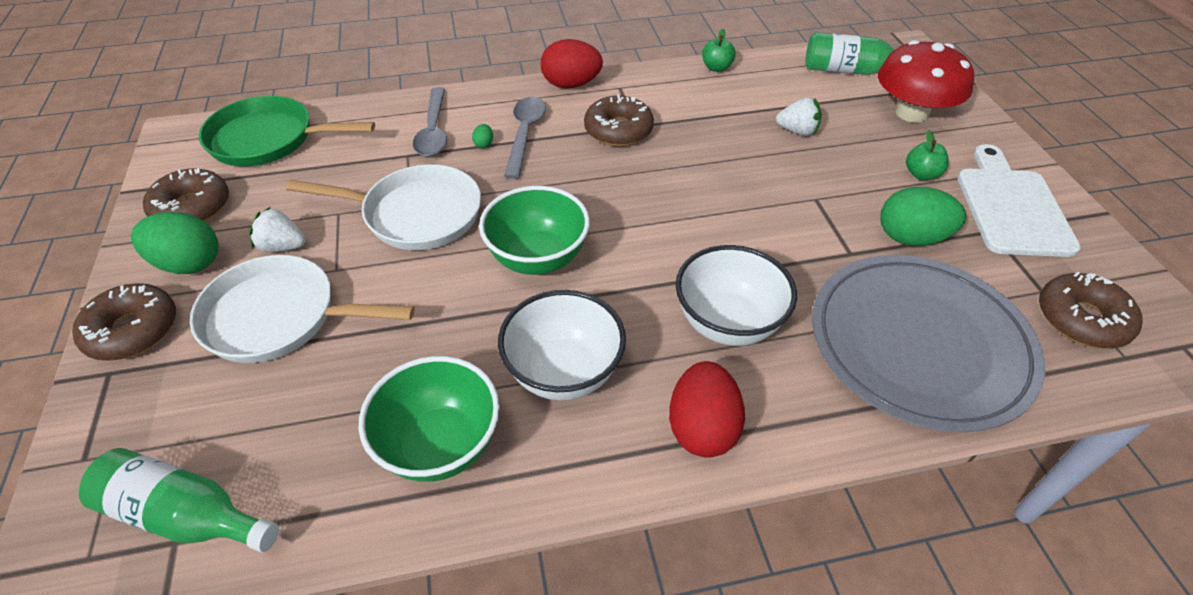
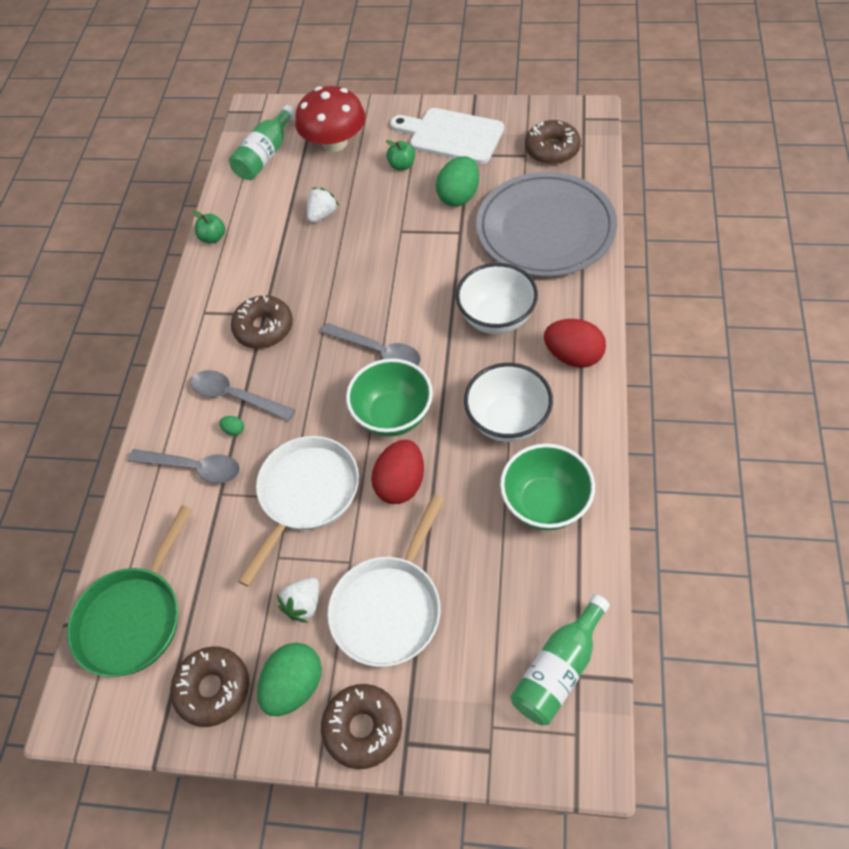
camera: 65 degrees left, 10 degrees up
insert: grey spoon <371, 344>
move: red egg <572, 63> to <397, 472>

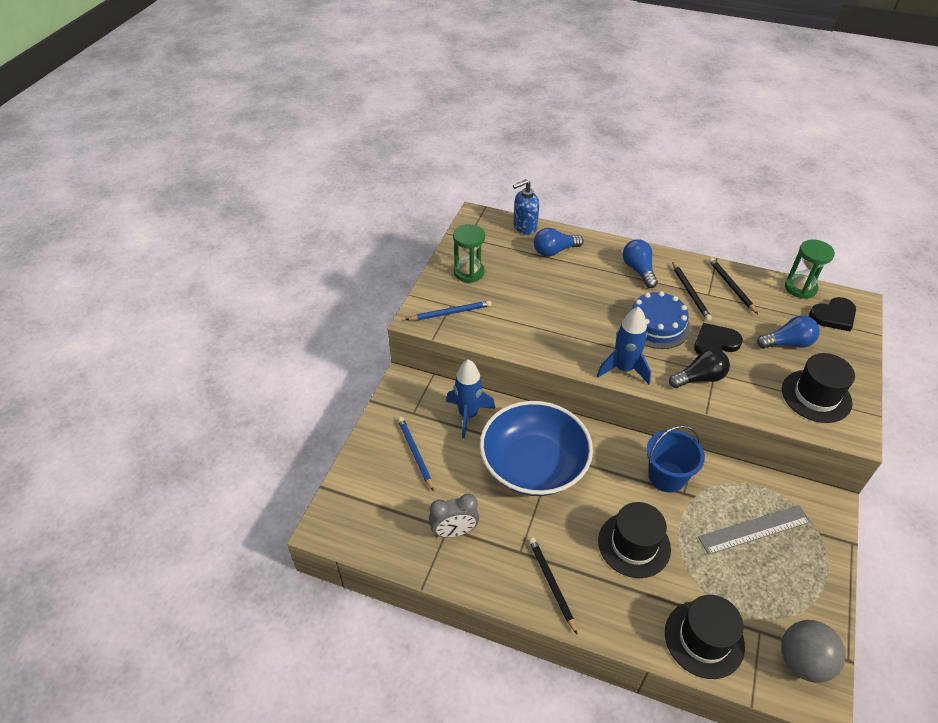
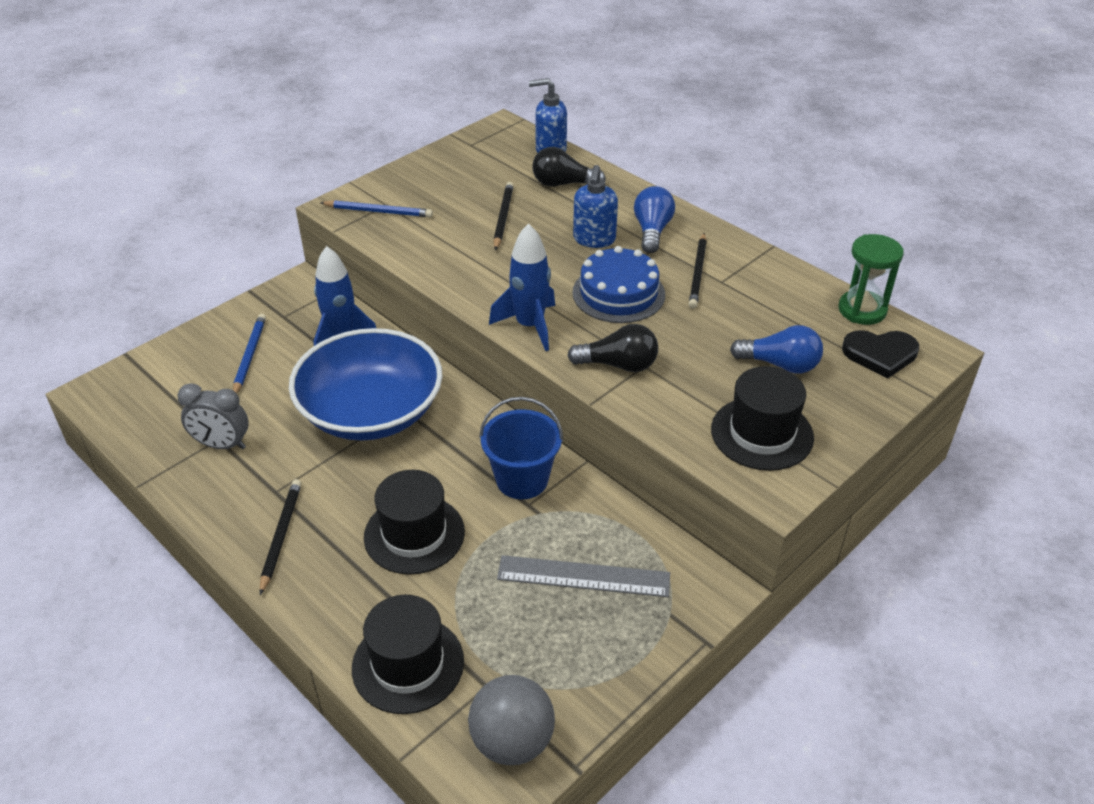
camera: 25 degrees right, 5 degrees down
delete: green hourglass <469, 253>; black heart <718, 339>
insert: blue soap dispenser <595, 206>
move: black pencil <733, 286> to <503, 216>
recolor: blue light bulb <558, 242> to black light bulb <569, 167>

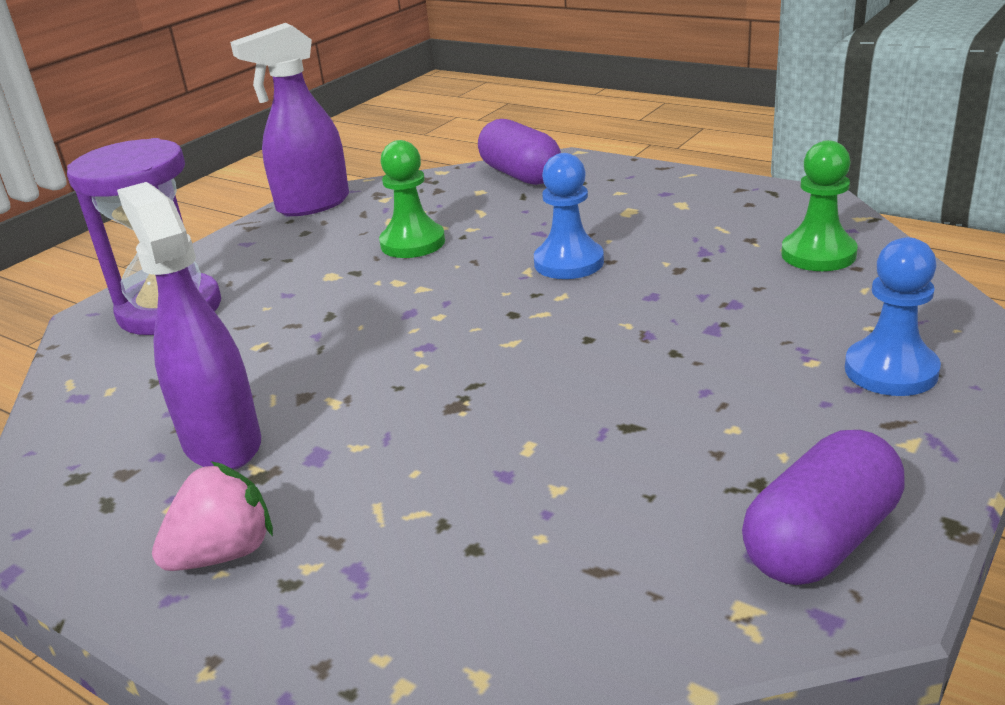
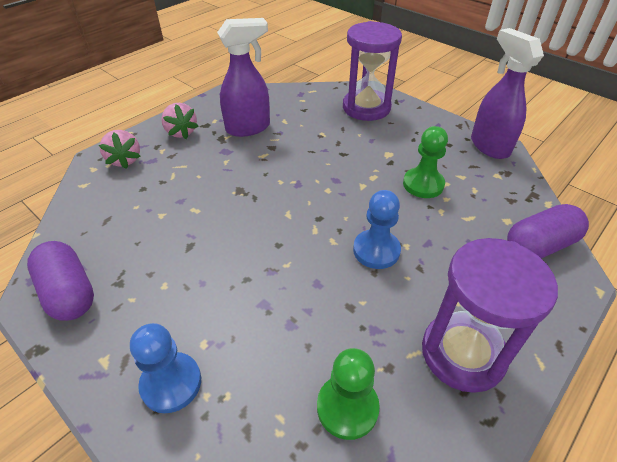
camera: 95 degrees right, 15 degrees up
insert: pink strawberry <120, 149>; purple hourglass <490, 315>

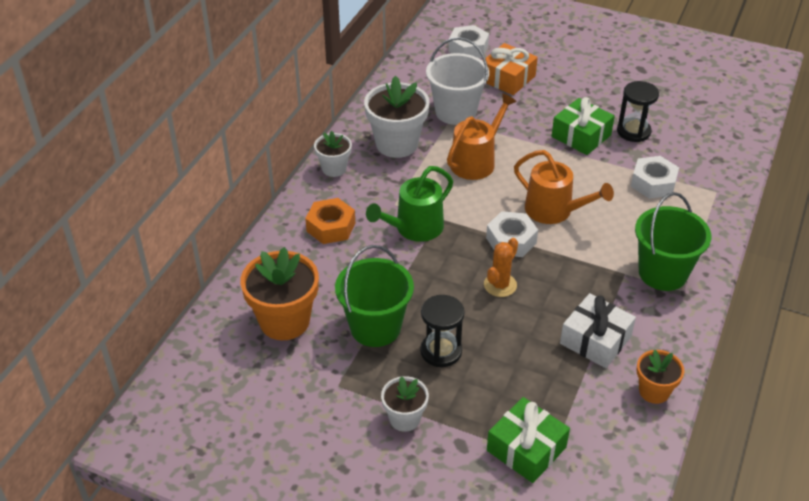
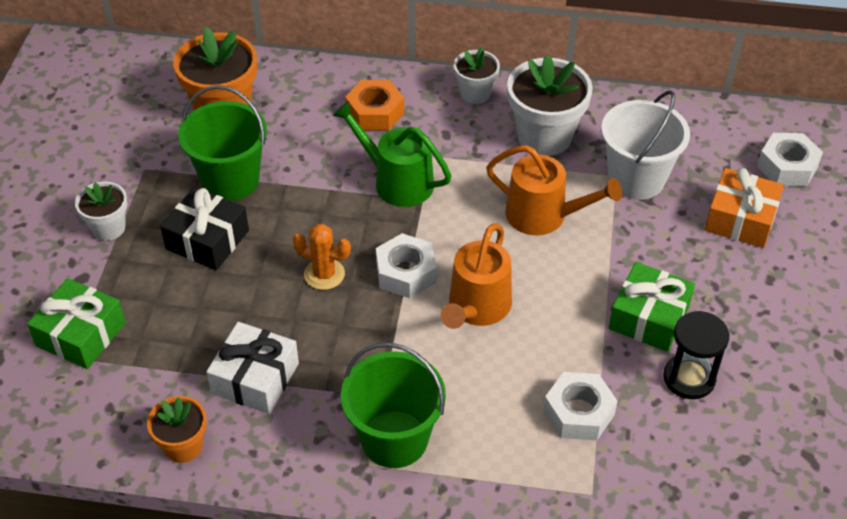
camera: 75 degrees right, 5 degrees up
replace: black hourglass <442, 331> to black gift <204, 228>

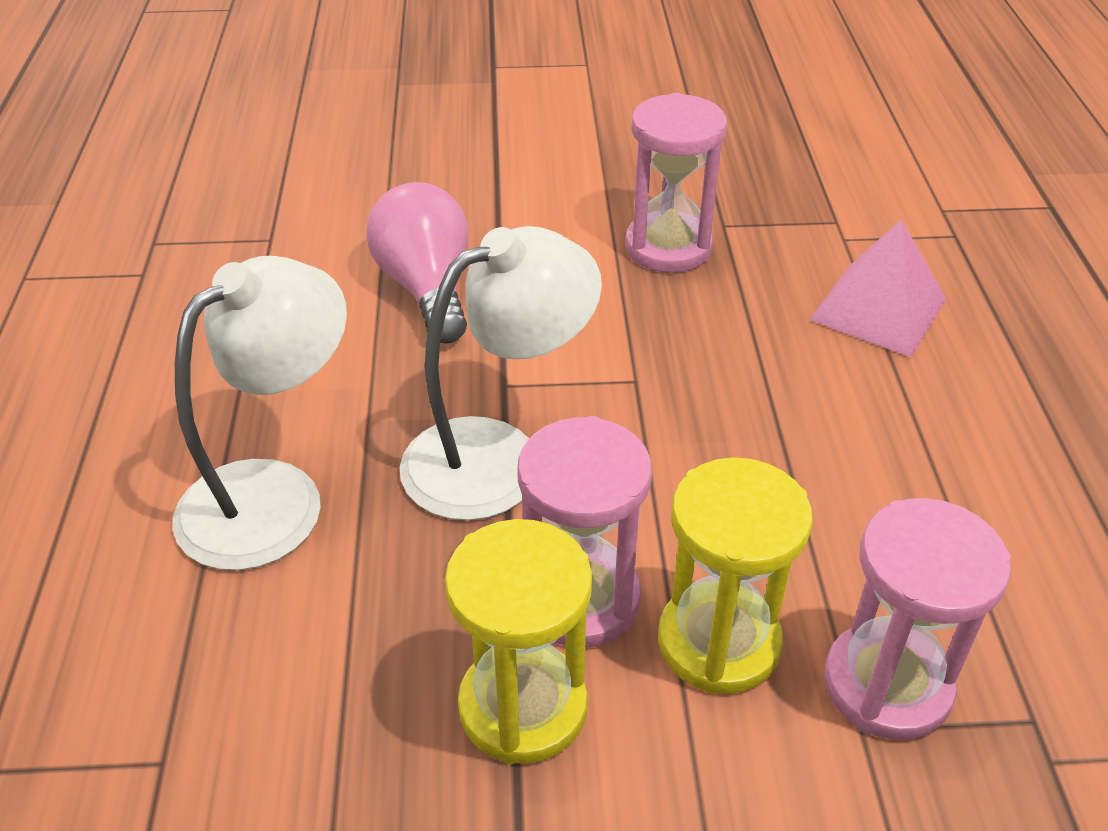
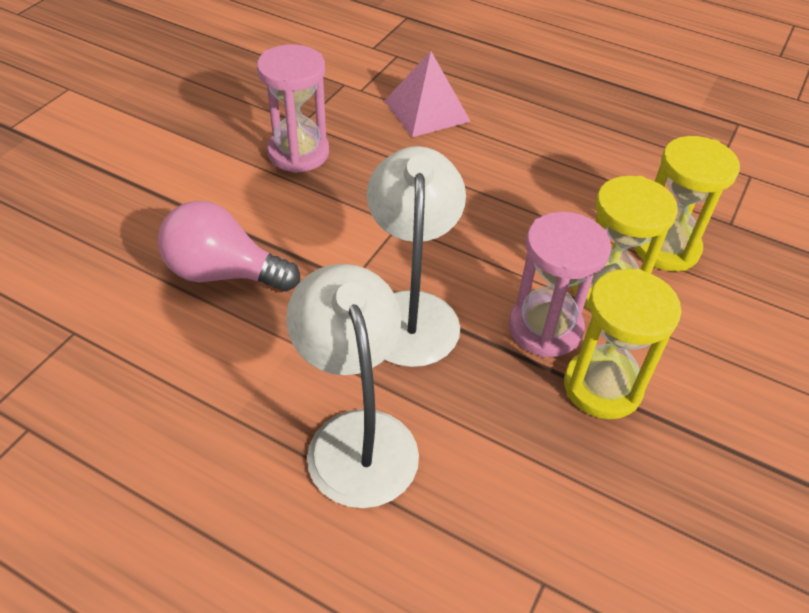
camera: 60 degrees left, 5 degrees up
recolor: pink hourglass <917, 619> to yellow hourglass <687, 203>

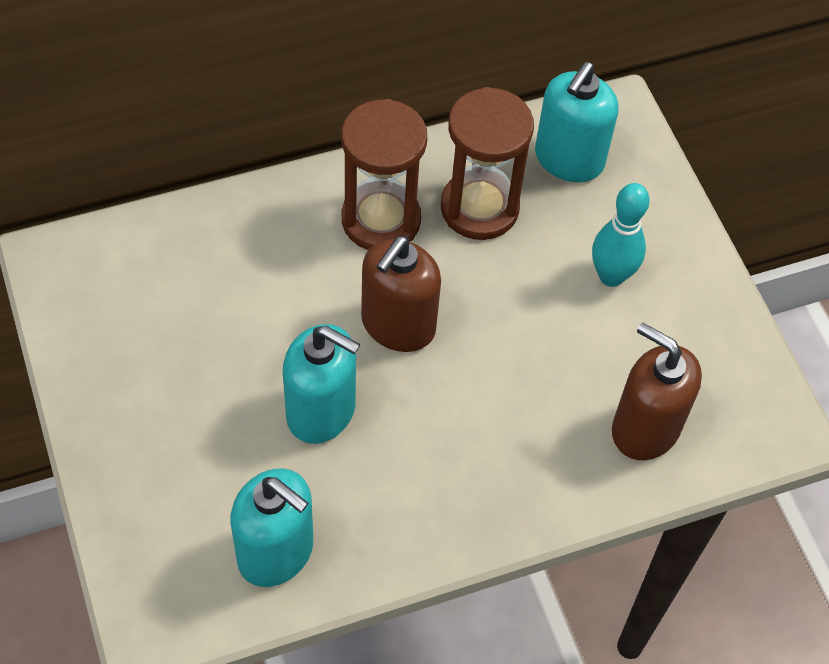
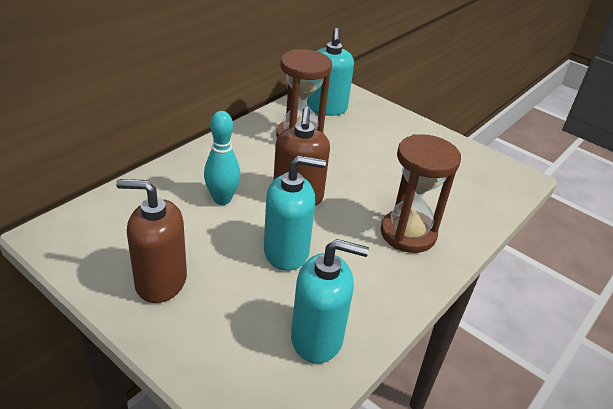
camera: 30 degrees left, 20 degrees down
move: brown soap dispenser <657, 391> to <151, 241>; turquoise bowling pin <621, 235> to <222, 158>; brown hourglass <384, 174> to <421, 193>

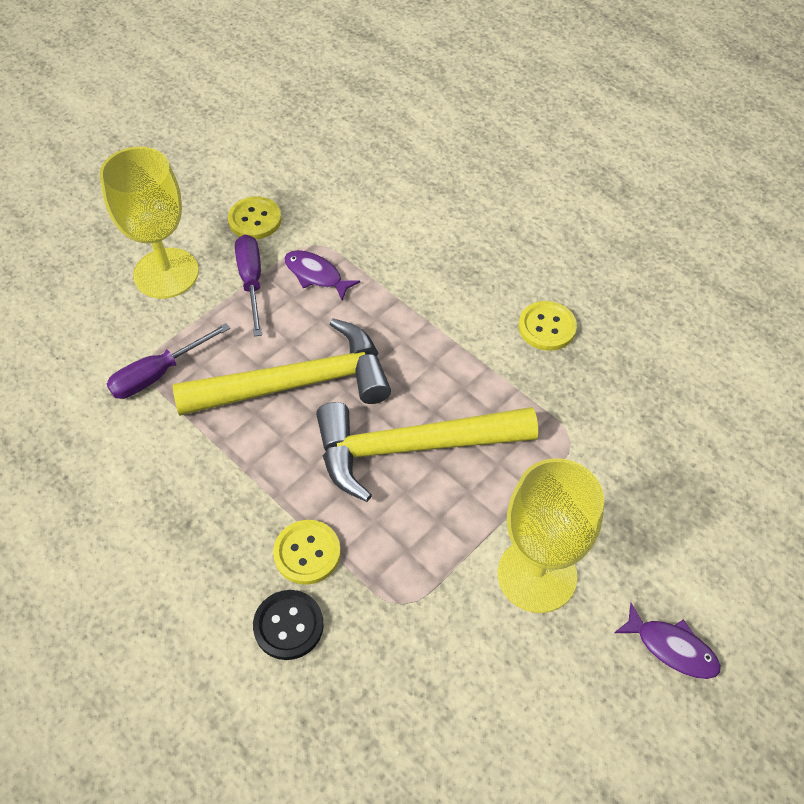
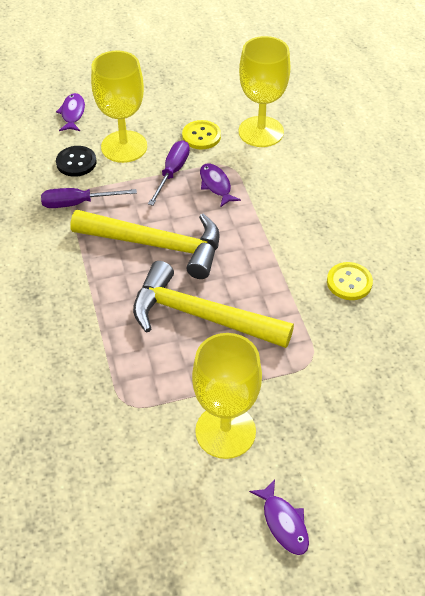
camera: 30 degrees right, 5 degrees down
delete: yellow button <307, 552>
insert: purple fish <70, 112>; yellow goblet <264, 91>
move: black button <288, 625> to <76, 161>

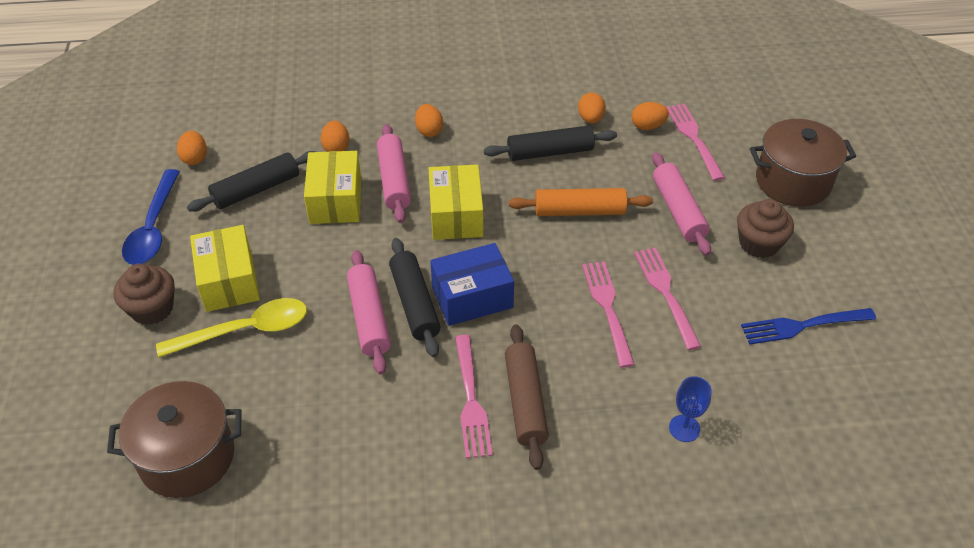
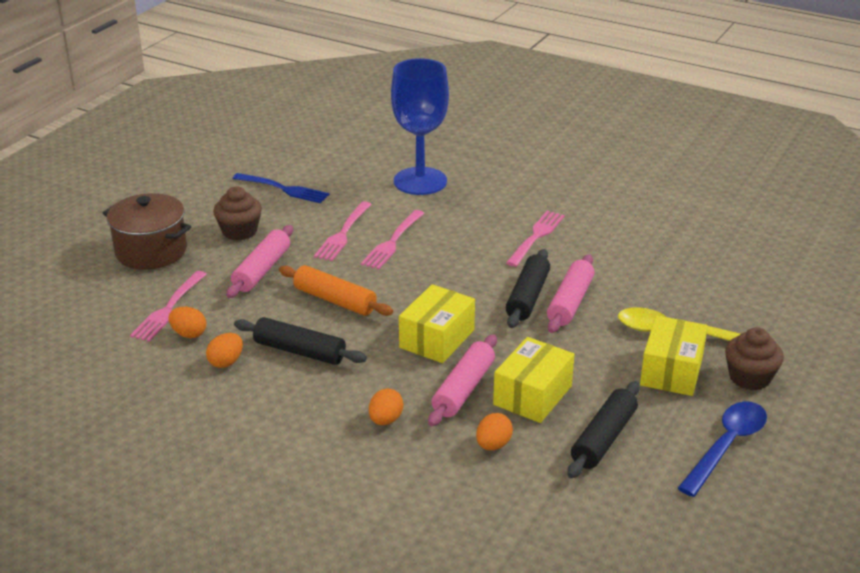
camera: 145 degrees left, 15 degrees down
delete: brown pot <174, 439>; orange egg <192, 148>; blue box <472, 284>; brown rolling pin <527, 397>
rotate: black rolling pin <252, 181> = <603, 429> 60 degrees counterclockwise
resize: blue goblet <690, 409> = <420, 126> x2.47

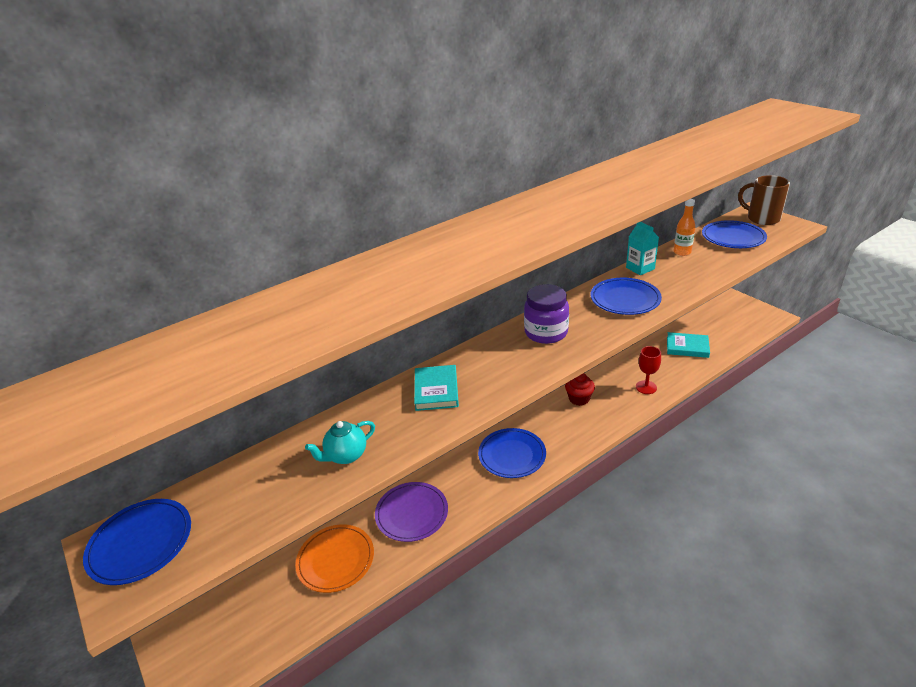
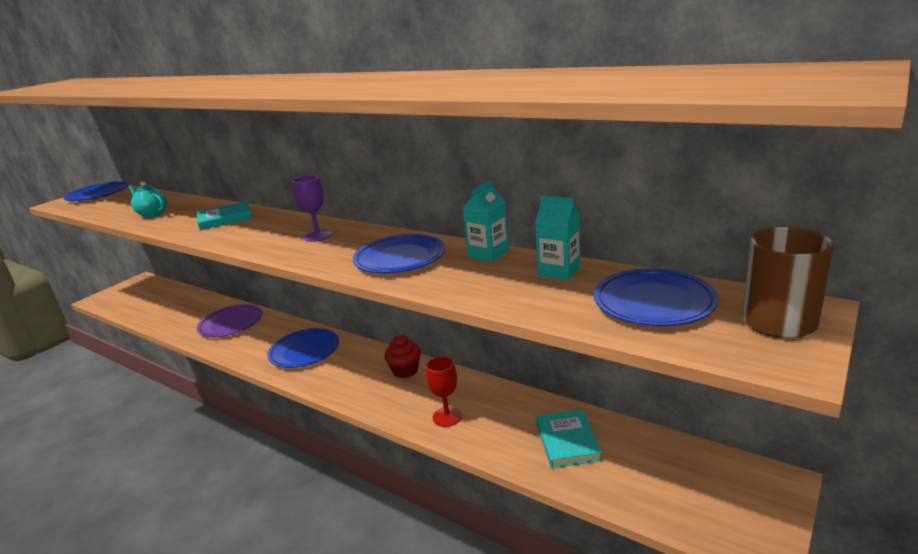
camera: 70 degrees right, 10 degrees down
delete: orange plate <334, 558>
replace: purple jar <546, 314> to purple goblet <312, 208>; orange bottle <684, 227> to turquoise carton <557, 237>

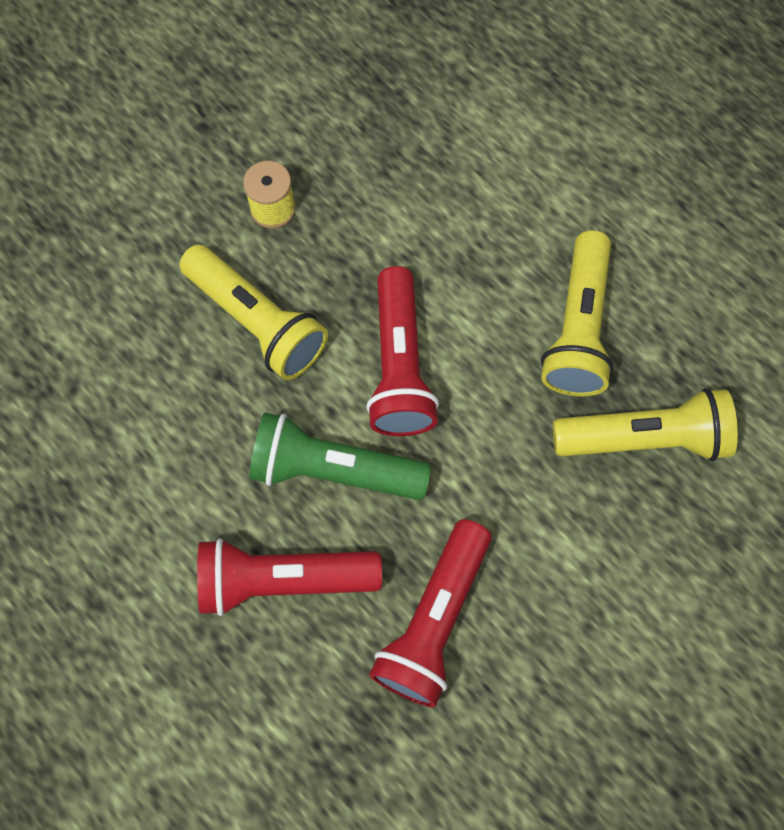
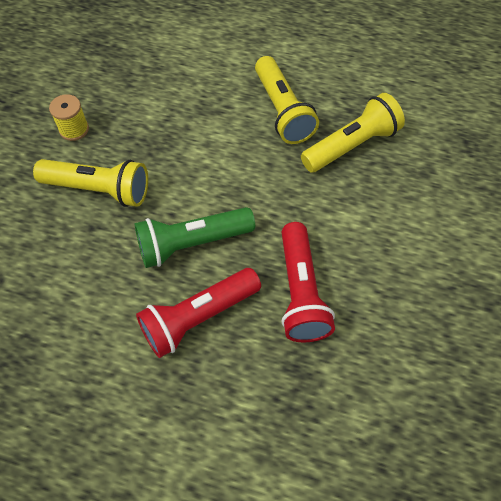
camera: 30 degrees left, 10 degrees down
delete: red flashlight <402, 351>

